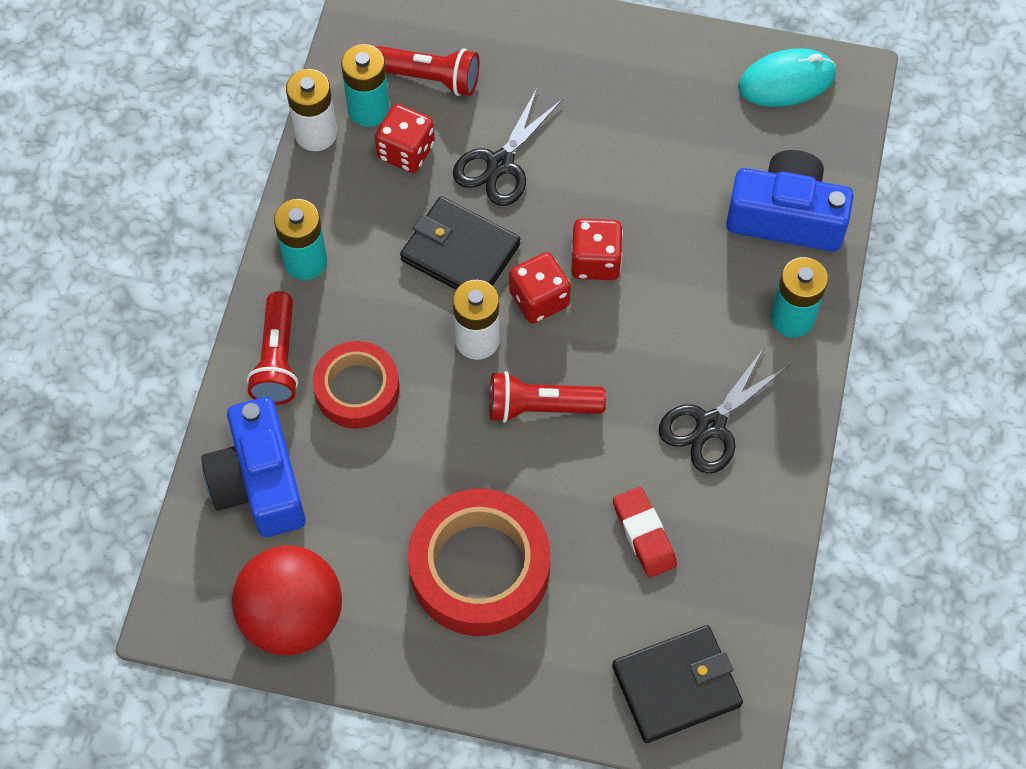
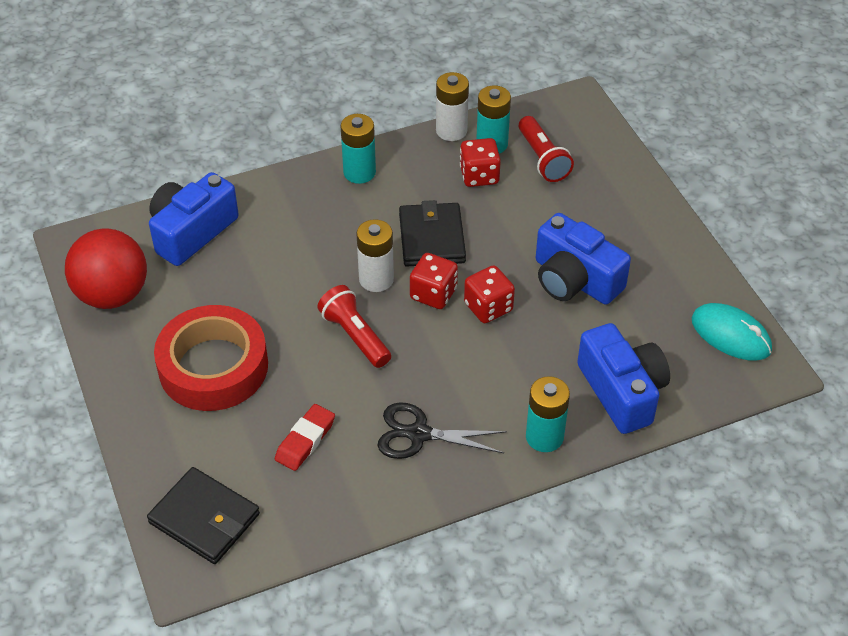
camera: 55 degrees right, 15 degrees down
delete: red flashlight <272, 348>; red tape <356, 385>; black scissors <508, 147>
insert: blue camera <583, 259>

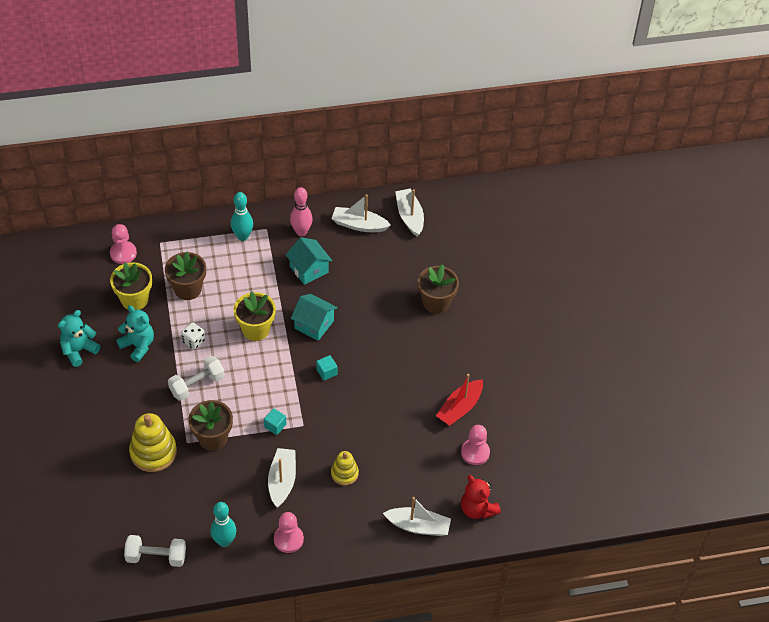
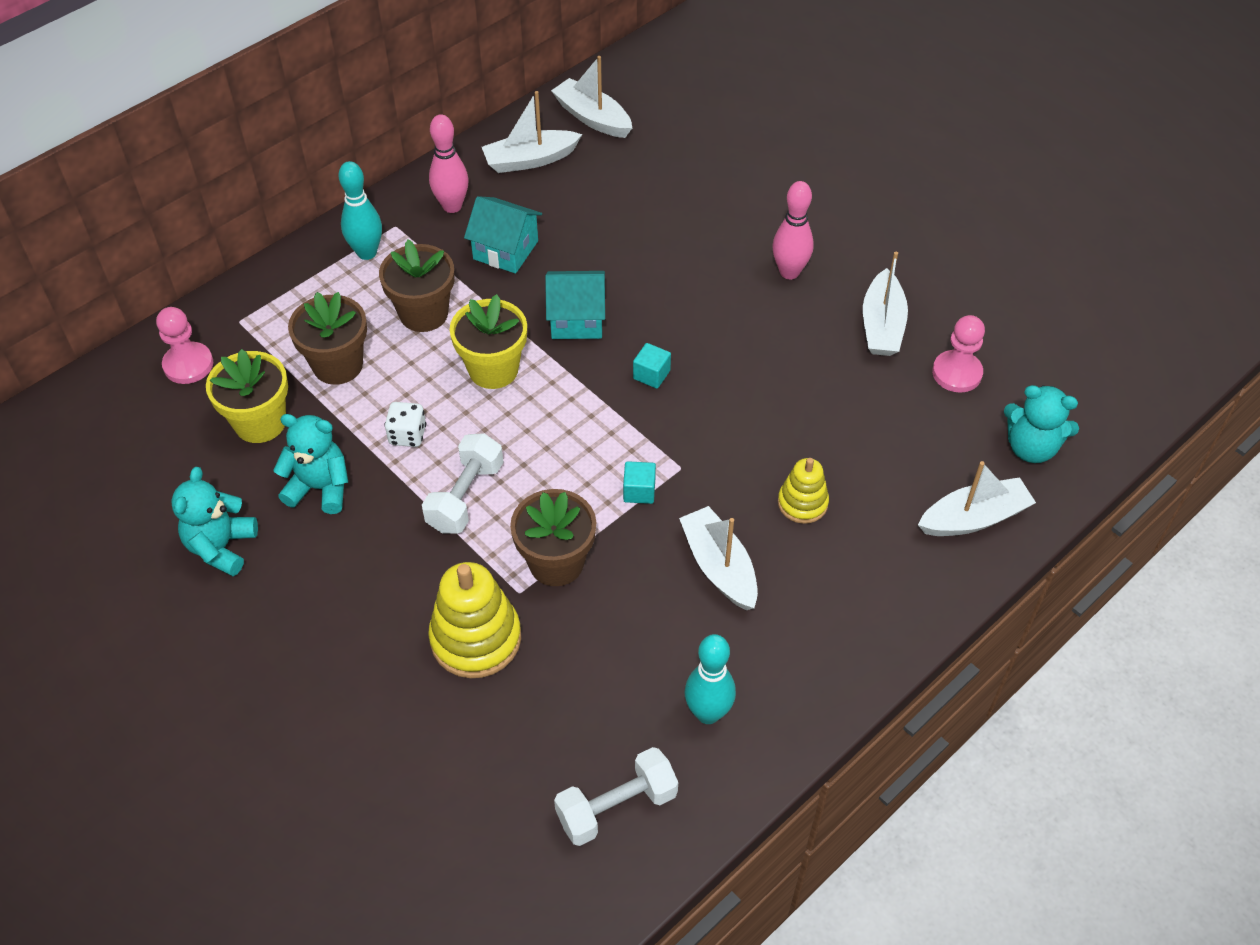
camera: 30 degrees left, 0 degrees up
delete: pink pawn <289, 532>
insert: pink bowling pin <793, 230>
move: brown flower pot <438, 289> to <417, 286>
recolor: red boat <459, 400> to white boat <885, 304>; red teddy bear <481, 497> to turquoise teddy bear <1041, 424>

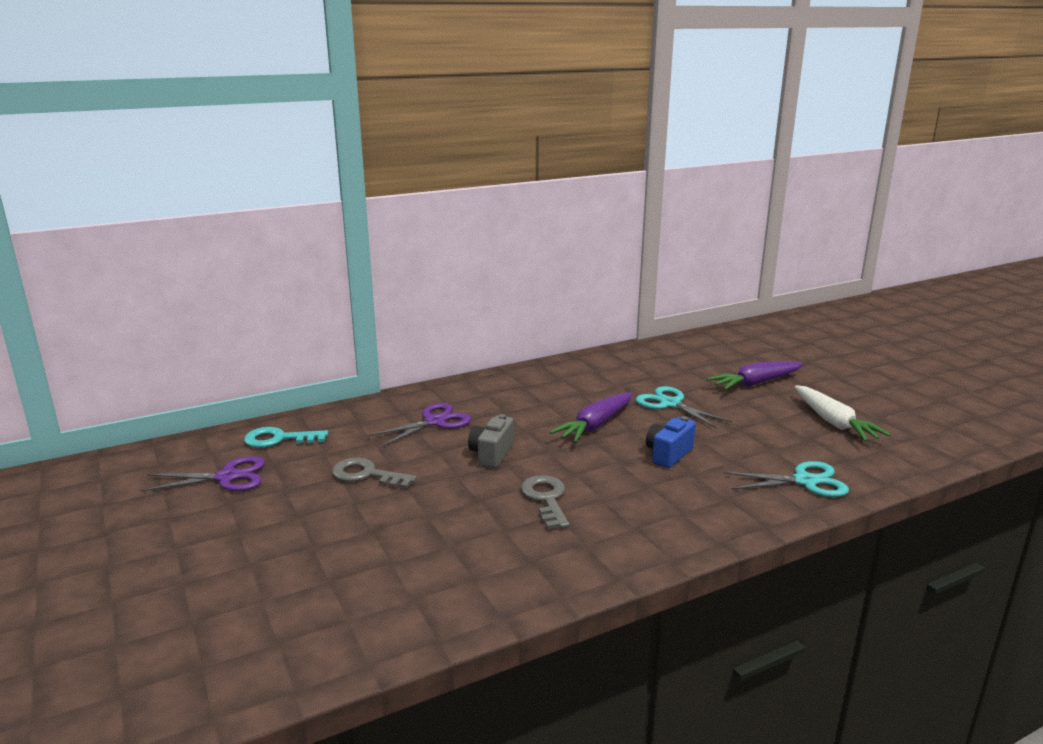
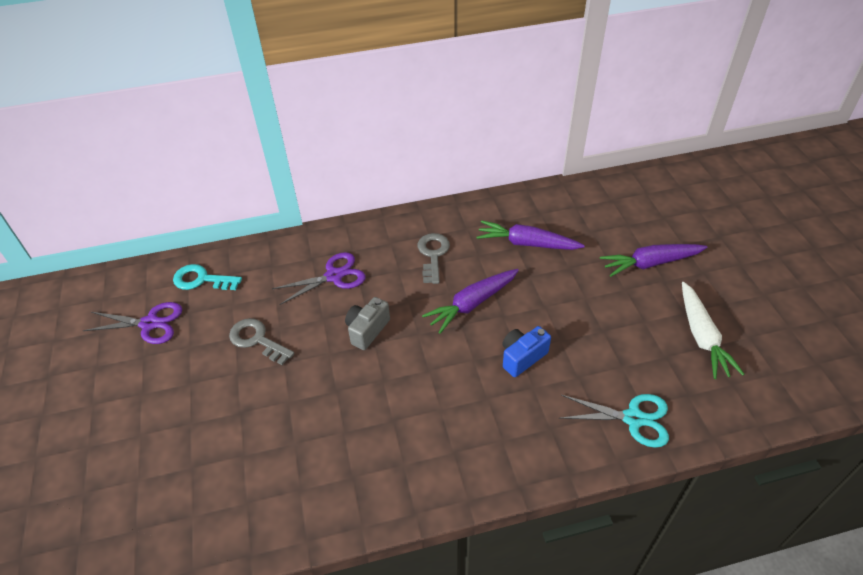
camera: 15 degrees right, 25 degrees up
delete: turquoise scissors <684, 407>
insert: purple carrot <530, 235>
move: grey key <545, 502> to <434, 258>

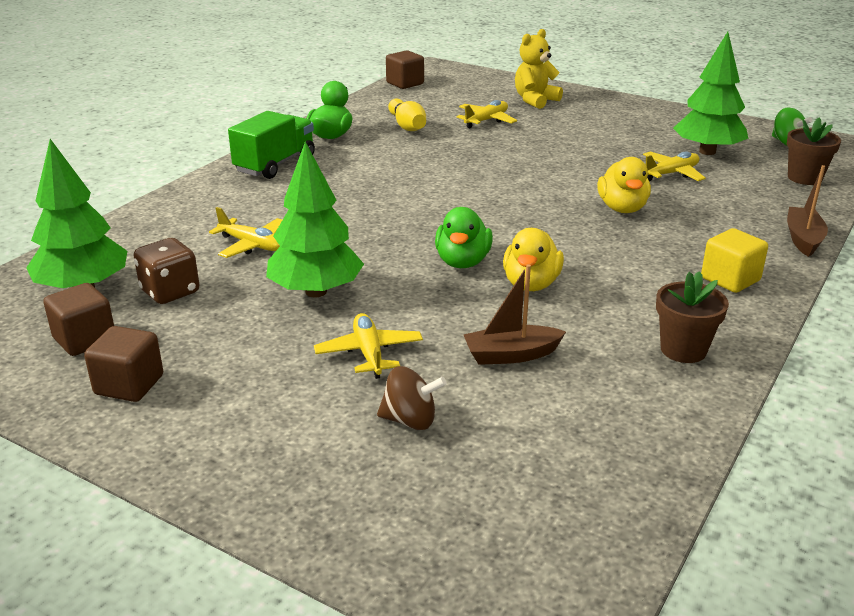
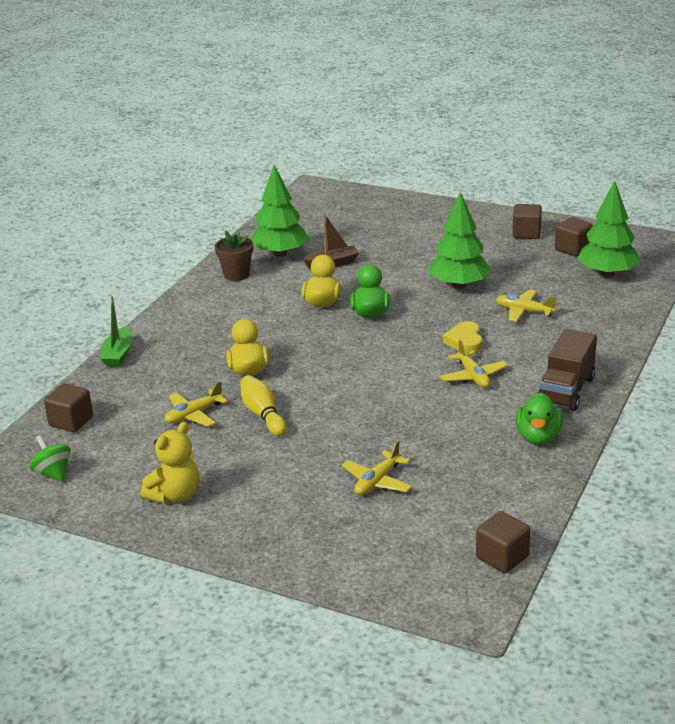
camera: 175 degrees right, 0 degrees up
delete: brown dice <167, 271>; brown spinning top <412, 398>; yellow cube <734, 260>
insert: yellow heart <463, 337>
move: yellow teddy bear <539, 69> to <170, 463>; yellow bowling pin <407, 114> to <263, 405>; green tree <710, 93> to <280, 211>; yellow plane <368, 346> to <474, 363>
replace: brown flower pot <814, 151> to brown cube <68, 408>
recolor: brown boat <807, 211> to green boat <116, 331>; green truck <271, 145> to brown truck <567, 370>

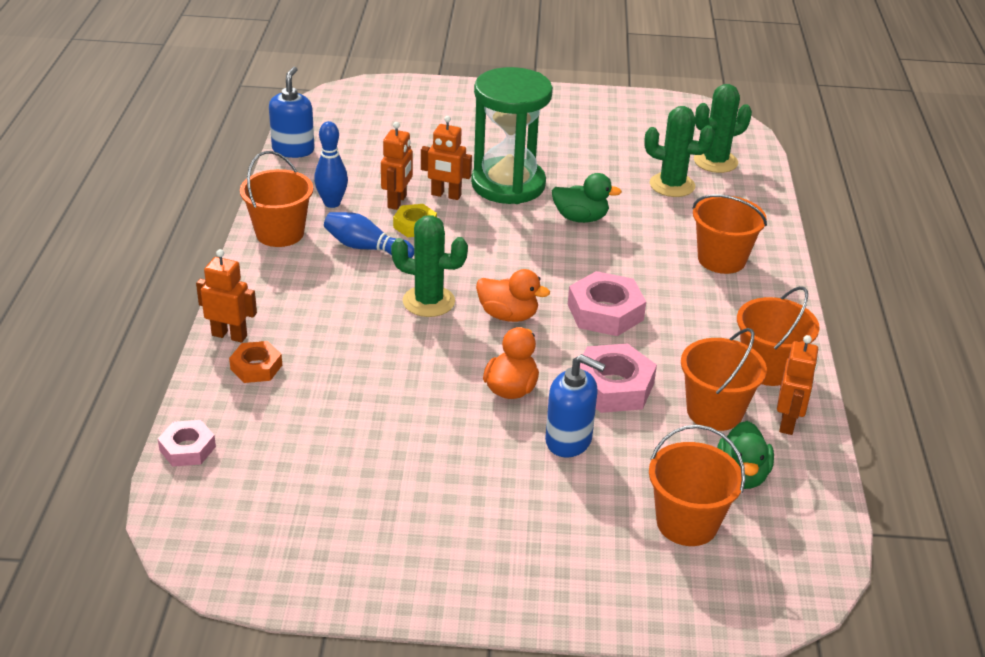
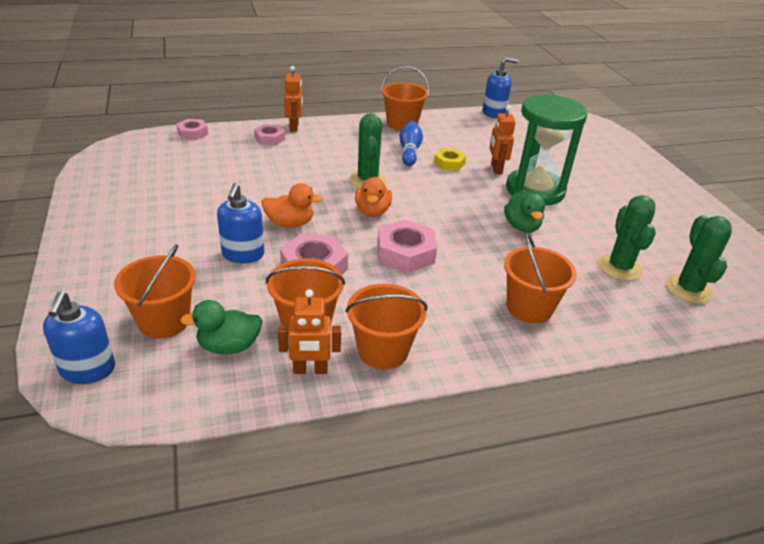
camera: 70 degrees right, 0 degrees up
delete: blue bowling pin <331, 164>; orange robot <397, 166>
insert: blue soap dispenser <79, 337>
recolor: orange nut <255, 362> to pink nut <269, 135>
rotate: green cactus <723, 128> = <699, 259> 45 degrees clockwise

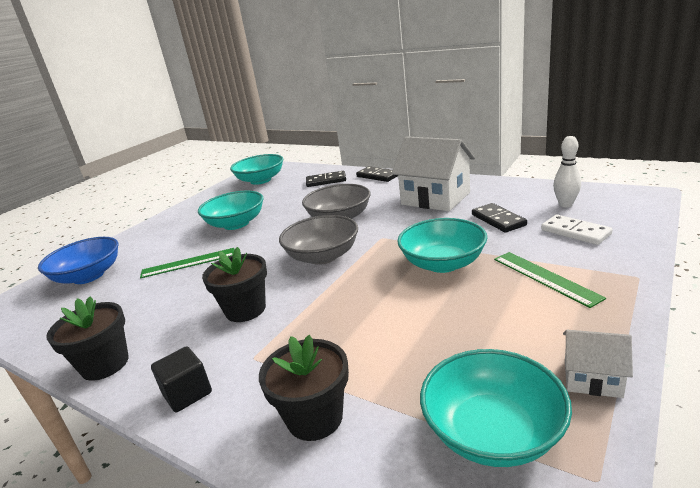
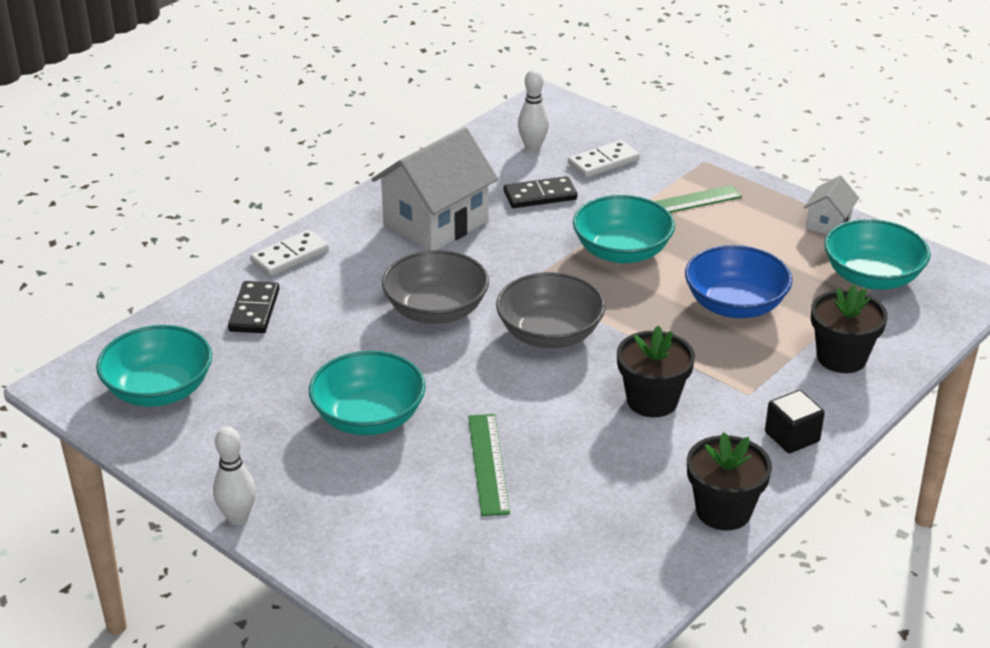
camera: 85 degrees left, 10 degrees up
insert: white bowling pin <234, 475>
move: blue bowl <78, 260> to <738, 281>
recolor: black domino <377, 174> to white domino <289, 253>

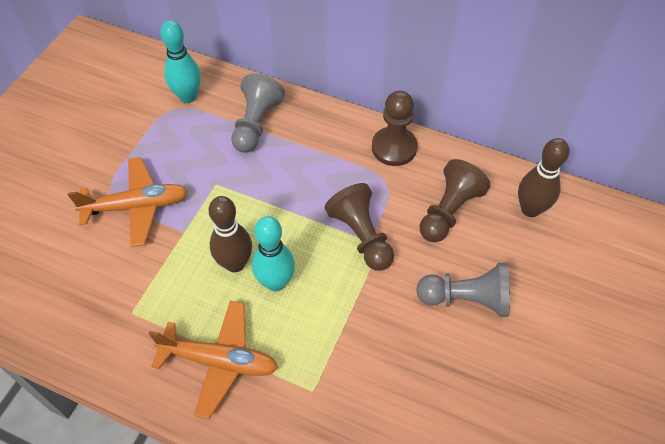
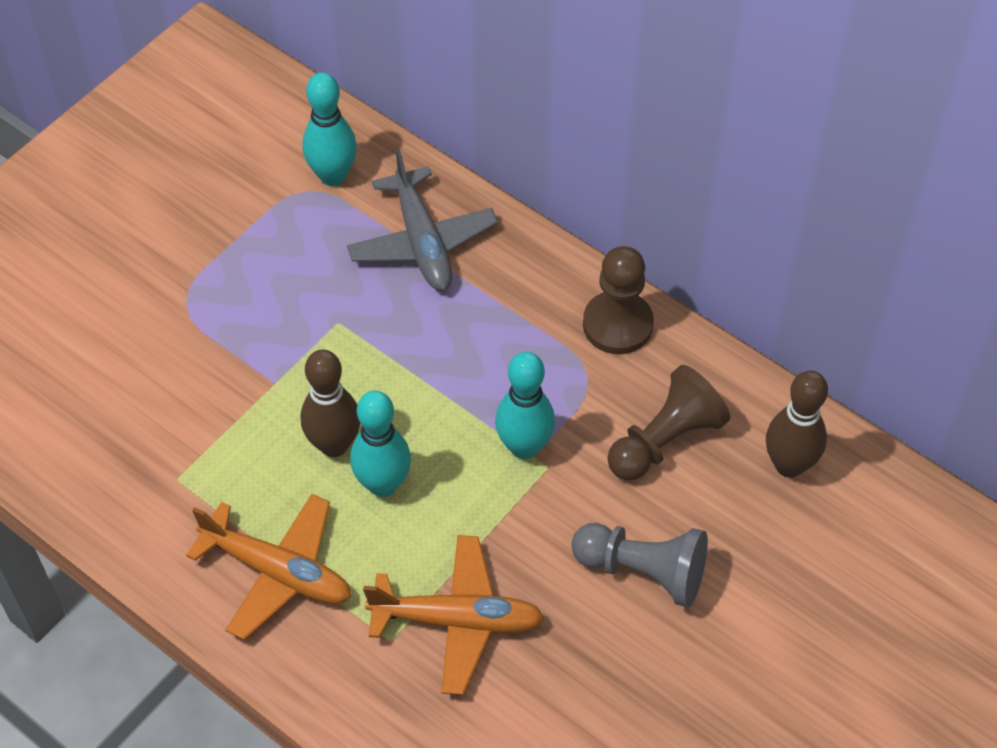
camera: 15 degrees right, 0 degrees up
move: orange plane <128, 202> to <453, 615>
replace: grey pawn <258, 112> to grey plane <422, 220>; brown pawn <359, 227> to turquoise bowling pin <525, 405>

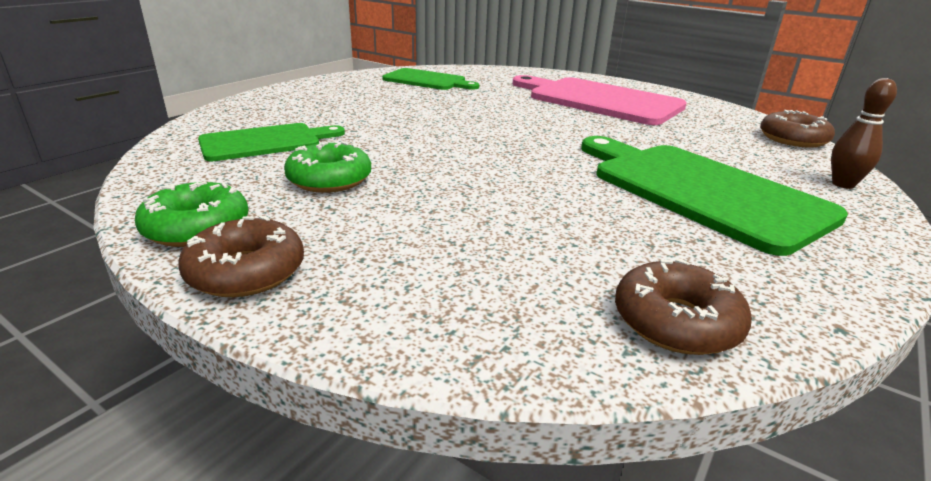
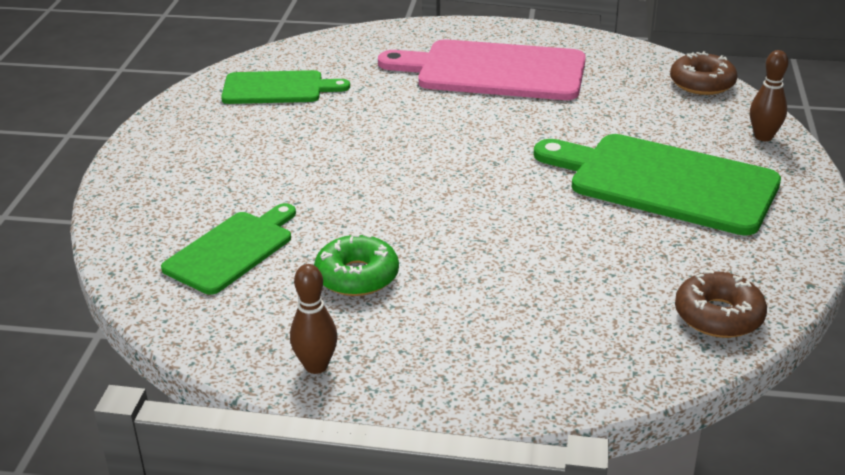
camera: 25 degrees left, 5 degrees up
delete: brown donut <241, 256>
replace: green donut <191, 214> to brown bowling pin <313, 319>

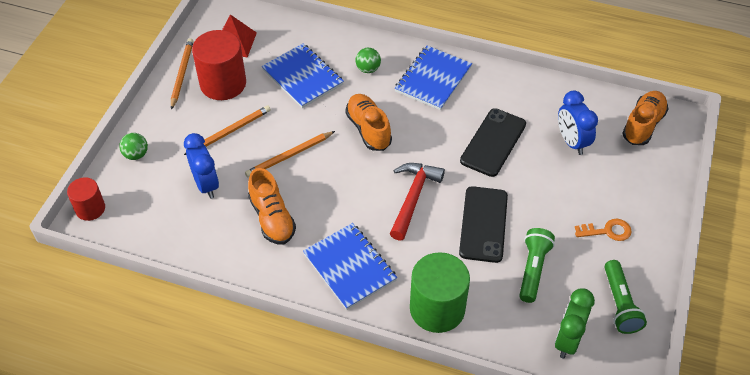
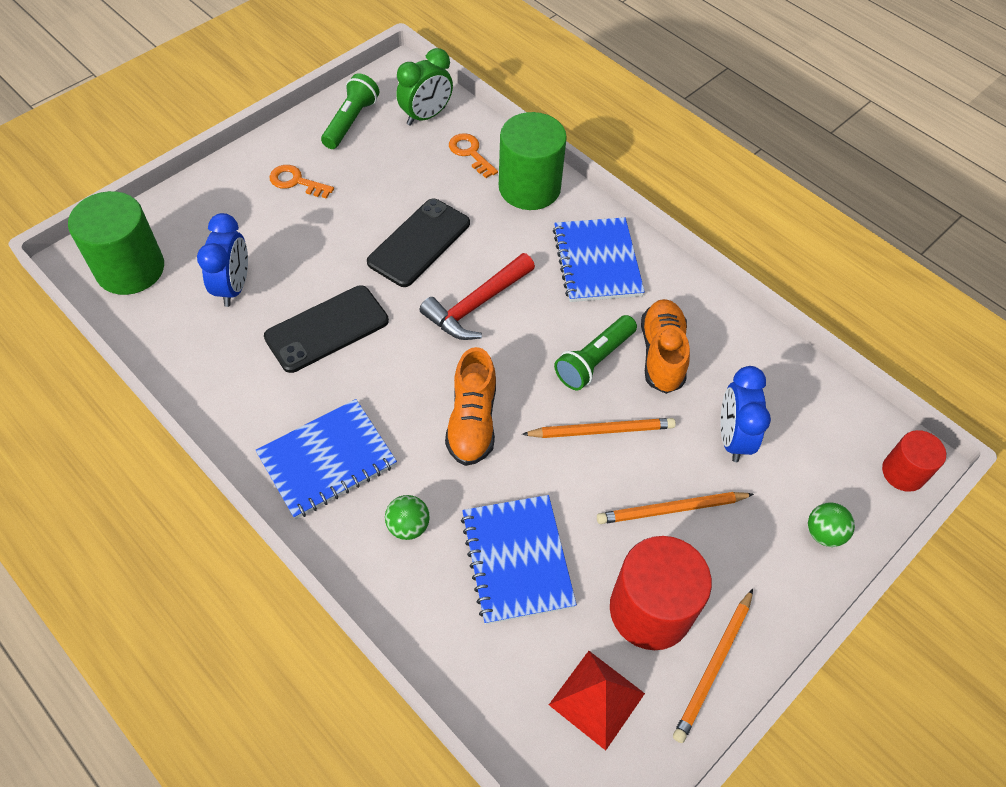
camera: 155 degrees left, 5 degrees up
insert: orange key <473, 155>
move: green flashlight <537, 265> to <595, 352>
replace: orange shoe <645, 118> to green cylinder <116, 243>

